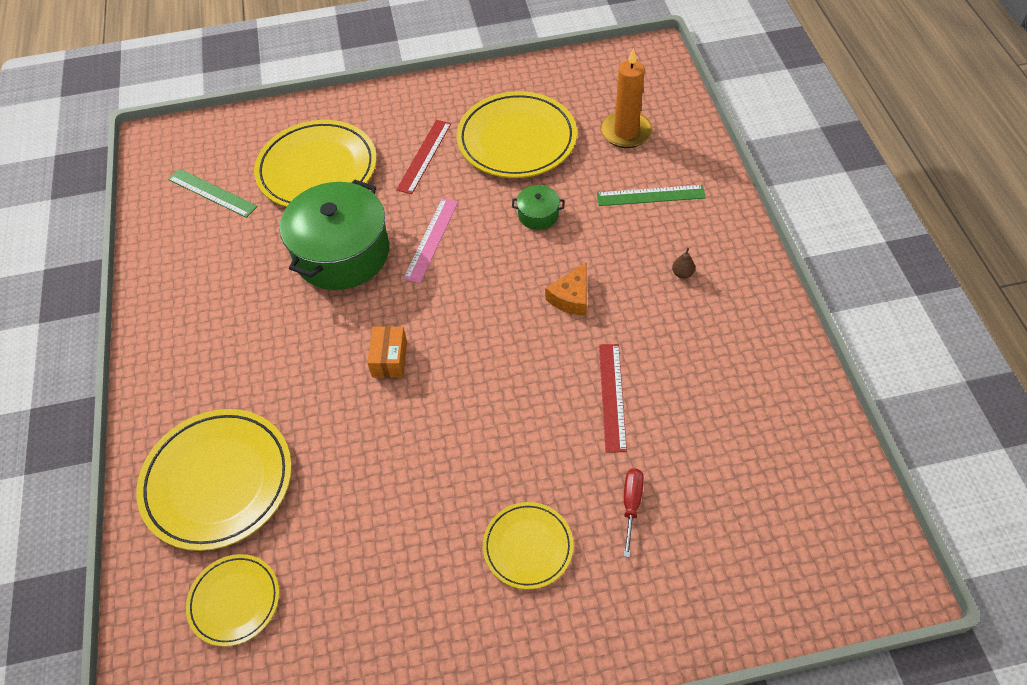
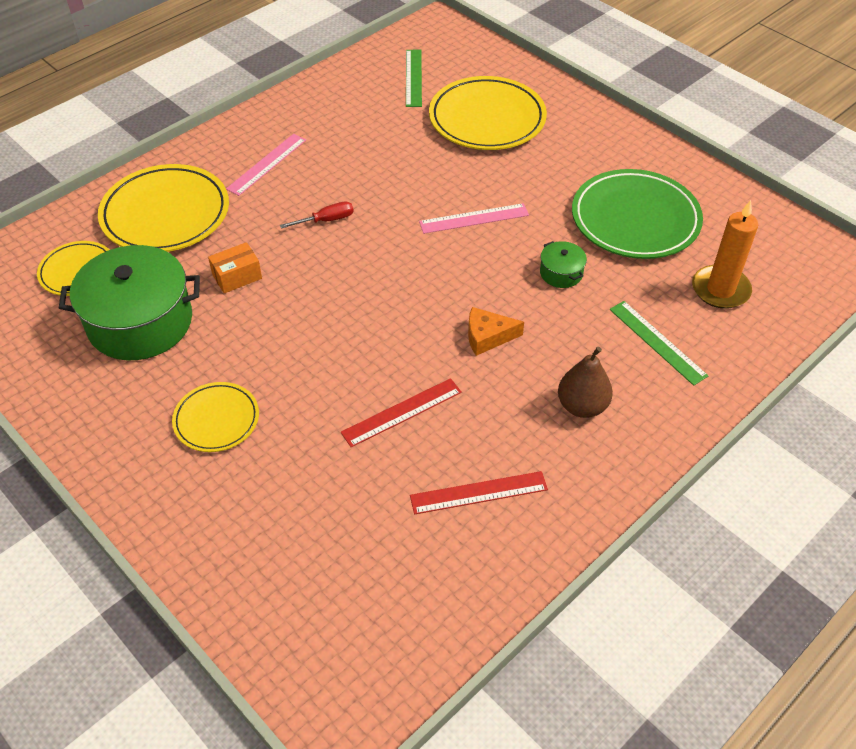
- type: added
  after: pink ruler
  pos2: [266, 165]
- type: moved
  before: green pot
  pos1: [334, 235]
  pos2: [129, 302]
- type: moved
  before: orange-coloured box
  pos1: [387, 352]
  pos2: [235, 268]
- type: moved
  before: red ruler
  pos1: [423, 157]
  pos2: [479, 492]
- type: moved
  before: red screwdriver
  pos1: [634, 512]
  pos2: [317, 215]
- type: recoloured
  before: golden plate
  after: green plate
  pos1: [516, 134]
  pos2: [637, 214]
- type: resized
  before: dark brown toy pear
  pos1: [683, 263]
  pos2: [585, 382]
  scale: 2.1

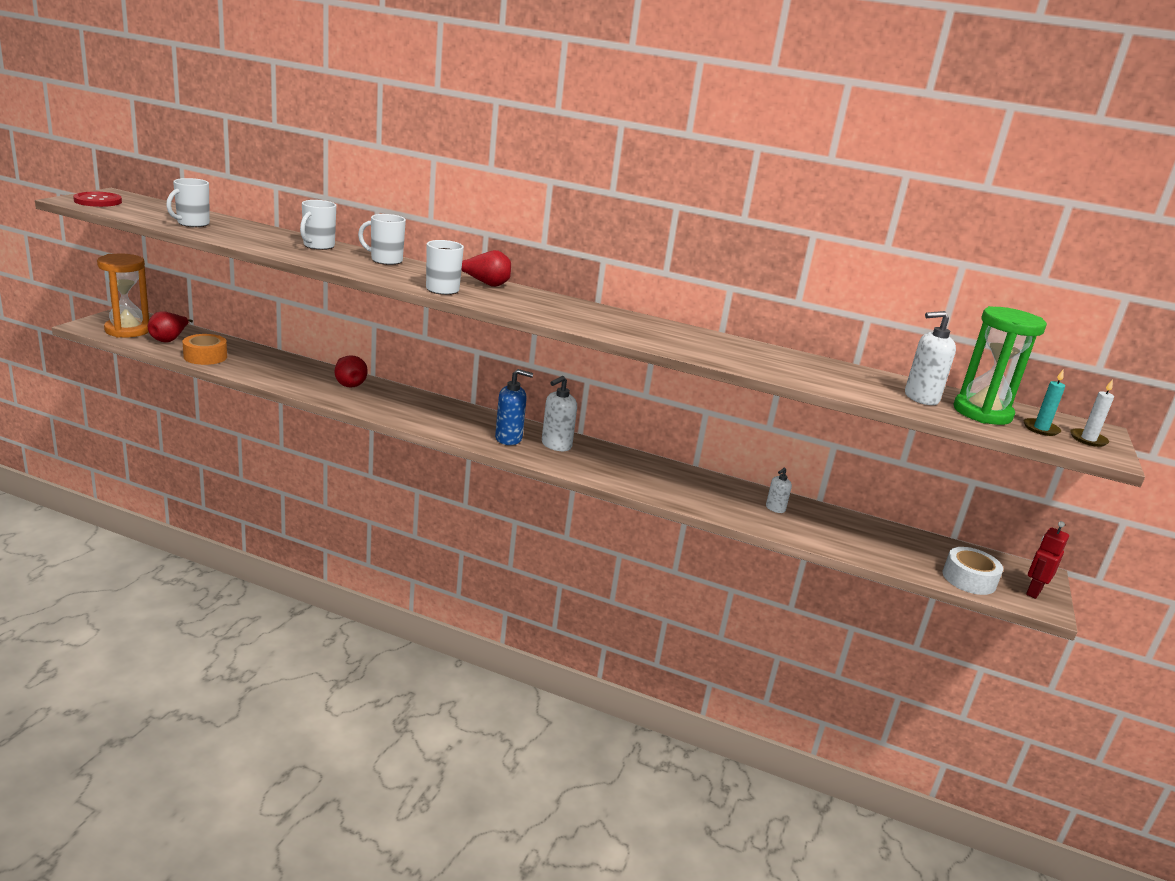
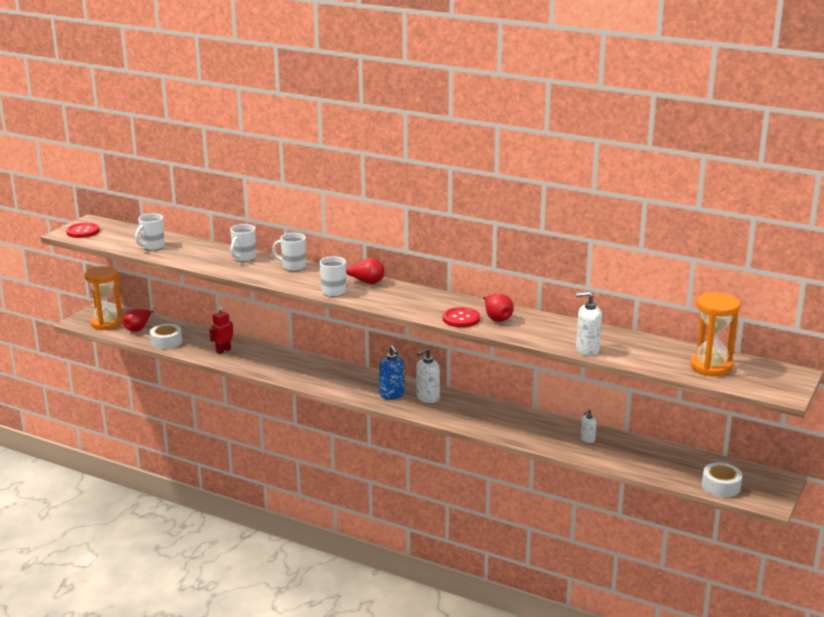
- type: removed
  before: aqua candle
  pos1: [1044, 402]
- type: removed
  before: pure white candle
  pos1: [1092, 413]
- type: added
  after: red sewing button
  pos2: [461, 317]
- type: moved
  before: red toy pear
  pos1: [351, 371]
  pos2: [498, 308]
- type: moved
  before: pure white soap pump
  pos1: [930, 358]
  pos2: [589, 323]
- type: moved
  before: red toy robot
  pos1: [1047, 560]
  pos2: [221, 330]
- type: recoloured
  before: orange-coloured roll of tape
  after: pure white roll of tape
  pos1: [205, 349]
  pos2: [166, 336]
- type: recoloured
  before: green sand timer
  after: orange-coloured sand timer
  pos1: [1000, 365]
  pos2: [715, 334]
- type: turned
  before: blue soap pump
  pos1: [514, 407]
  pos2: [392, 372]
  turn: 60

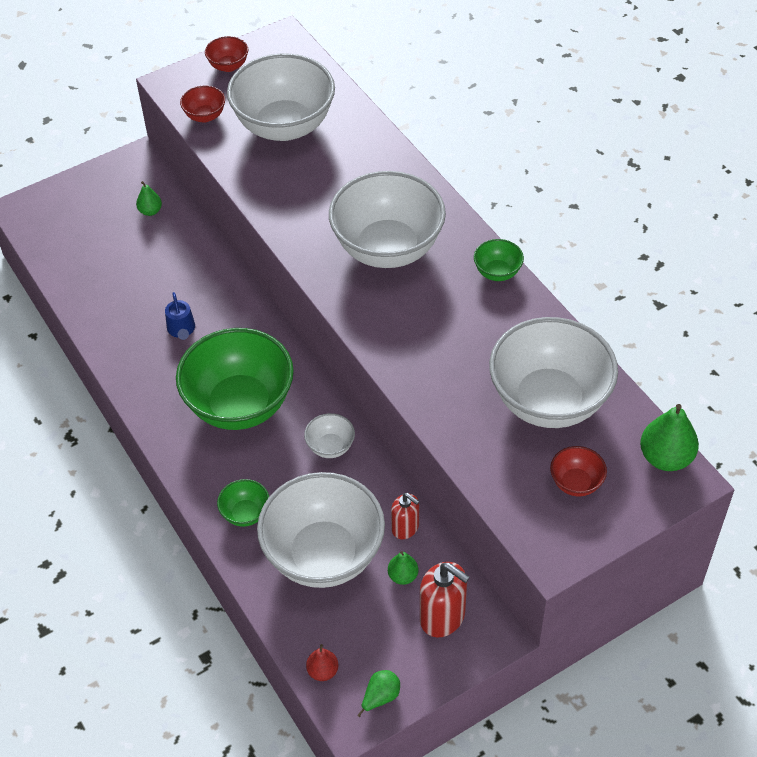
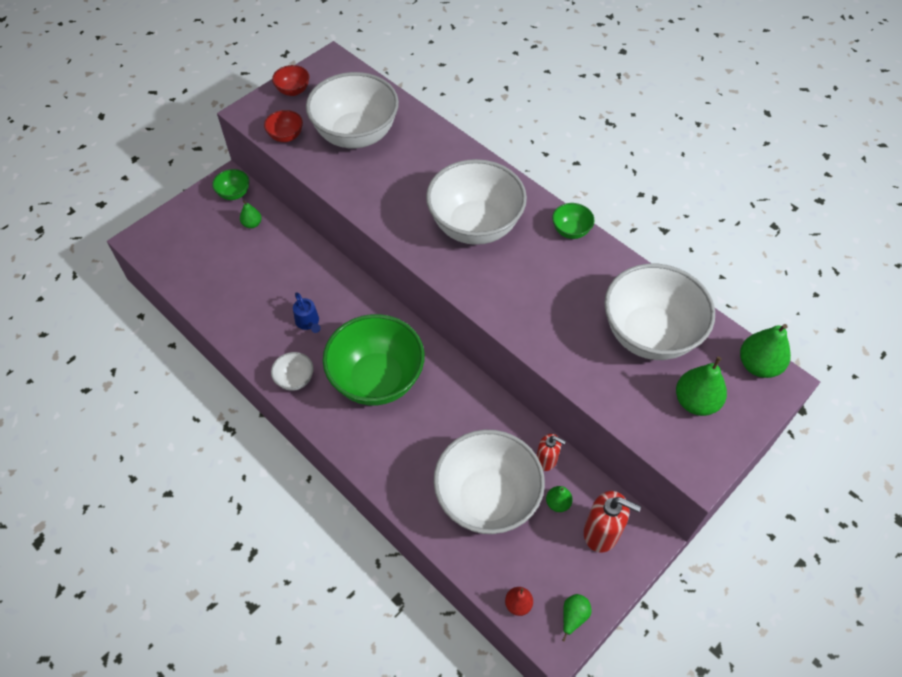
- type: moved
  before: green deep dish
  pos1: [243, 503]
  pos2: [230, 184]
- type: moved
  before: pure white deep dish
  pos1: [329, 435]
  pos2: [292, 371]
- type: replaced
  before: red deep dish
  after: green toy pear
  pos1: [578, 471]
  pos2: [701, 386]

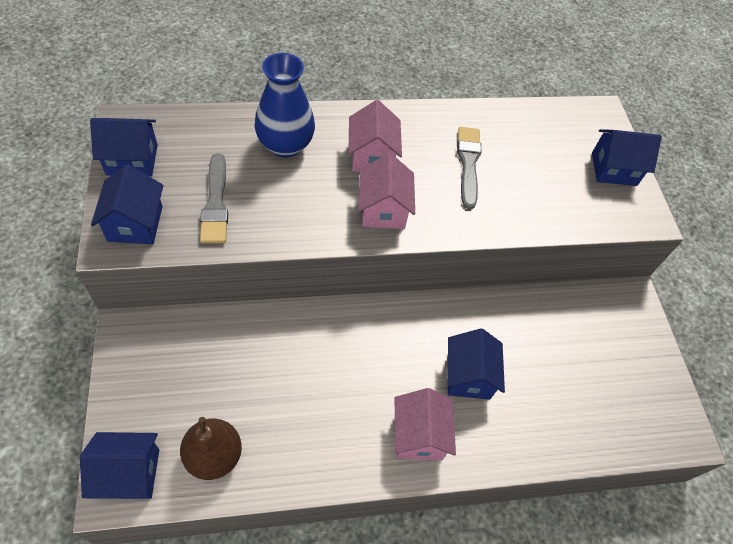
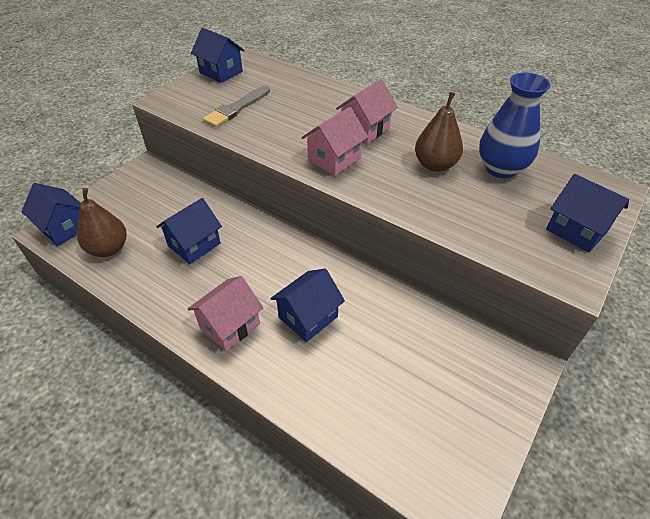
- type: moved
  before: blue cottage
  pos1: [127, 204]
  pos2: [189, 231]
- type: moved
  before: blue flower vase
  pos1: [285, 105]
  pos2: [515, 125]
- type: replaced
  before: ash-grey brush
  after: dark brown toy pear
  pos1: [469, 168]
  pos2: [439, 132]

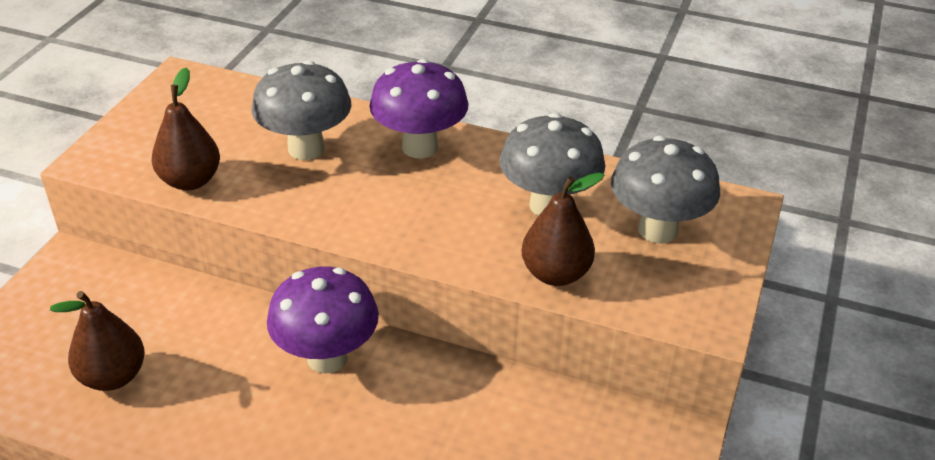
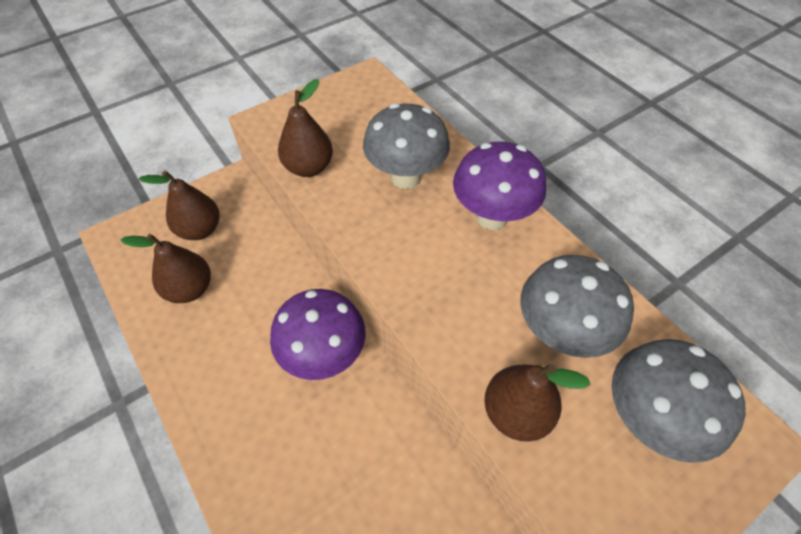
- type: added
  after: dark brown toy pear
  pos2: [179, 205]

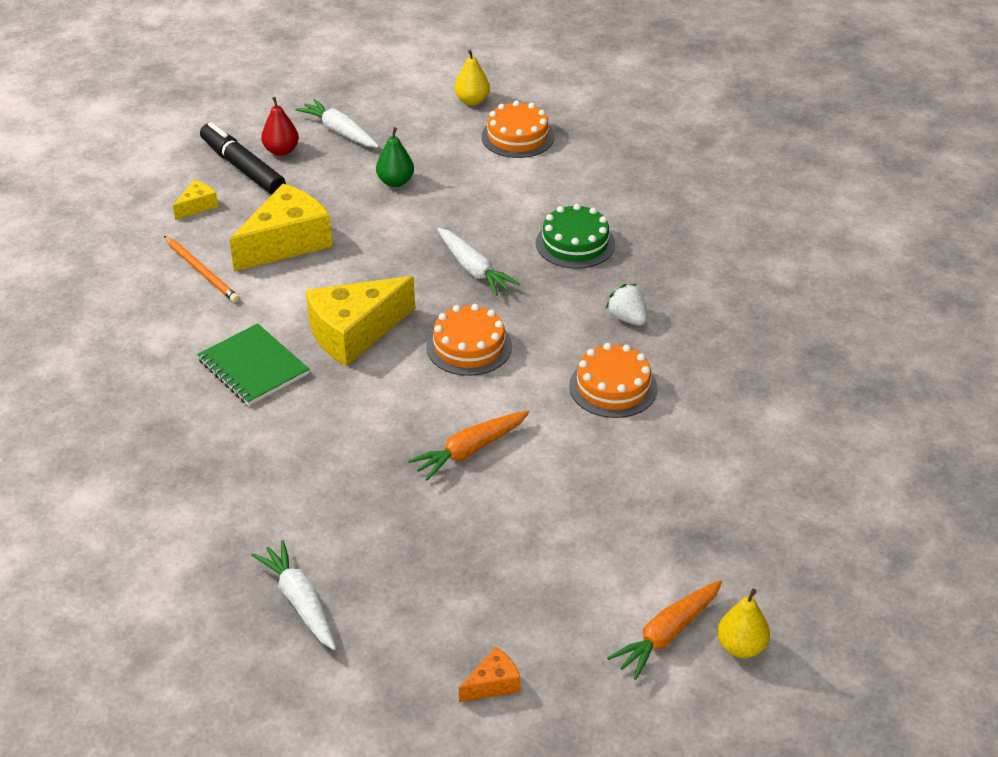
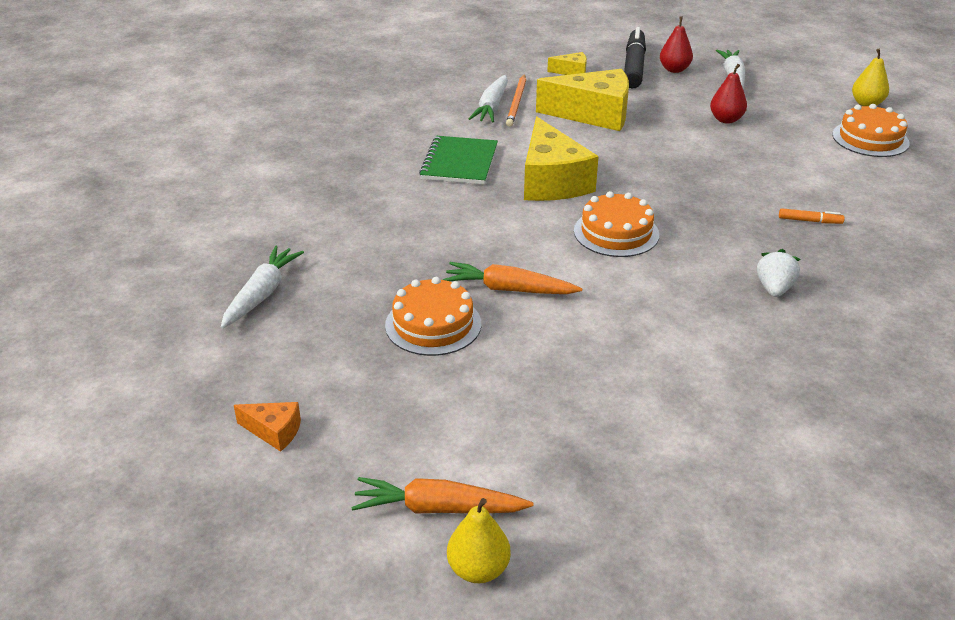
- type: moved
  before: pure white toy carrot
  pos1: [478, 262]
  pos2: [488, 99]
- type: moved
  before: orange-coloured layer cake
  pos1: [613, 380]
  pos2: [433, 316]
- type: replaced
  before: green layer cake
  after: orange-coloured marker
  pos1: [575, 236]
  pos2: [812, 216]
- type: recoloured
  before: green toy pear
  after: red toy pear
  pos1: [395, 157]
  pos2: [728, 94]
- type: turned
  before: golden cheese
  pos1: [360, 321]
  pos2: [561, 159]
  turn: -120

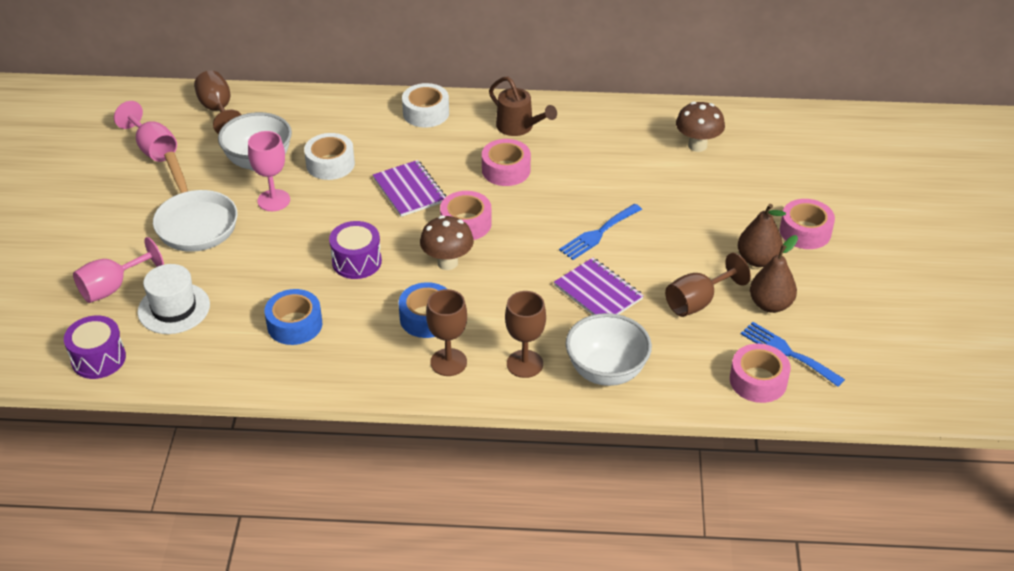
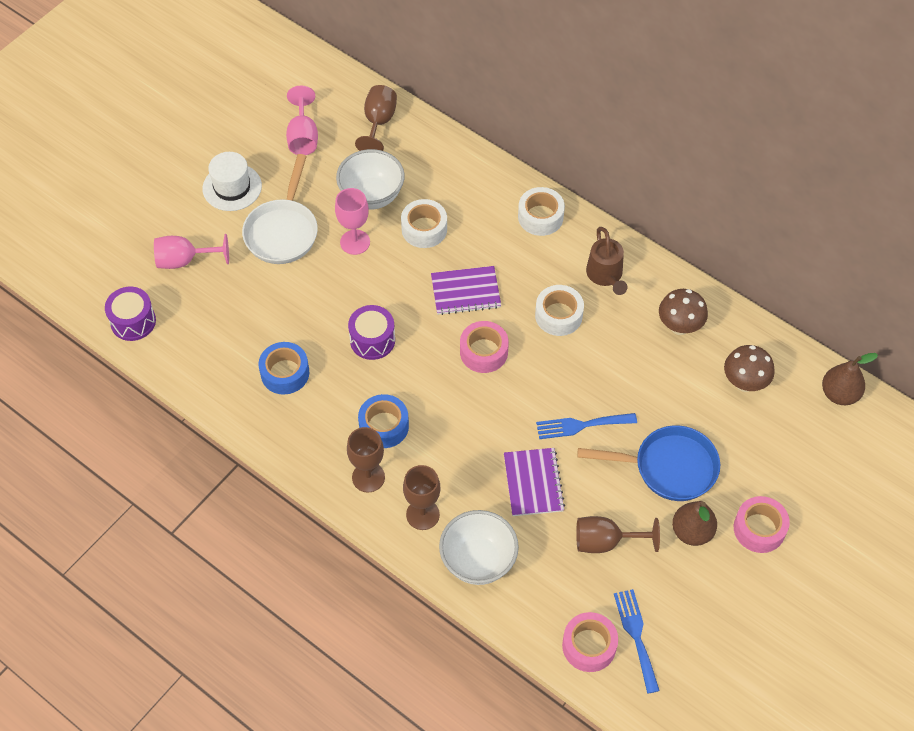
- type: added
  after: blue frying pan
  pos2: [648, 463]
- type: moved
  before: pure white top hat
  pos1: [173, 299]
  pos2: [232, 181]
- type: moved
  before: dark brown mushroom
  pos1: [447, 243]
  pos2: [683, 312]
- type: moved
  before: dark brown toy pear
  pos1: [774, 274]
  pos2: [850, 379]
- type: recoloured
  before: pink roll of tape
  after: pure white roll of tape
  pos1: [506, 162]
  pos2: [559, 310]
- type: turned
  before: violet notebook
  pos1: [409, 188]
  pos2: [466, 290]
  turn: 75

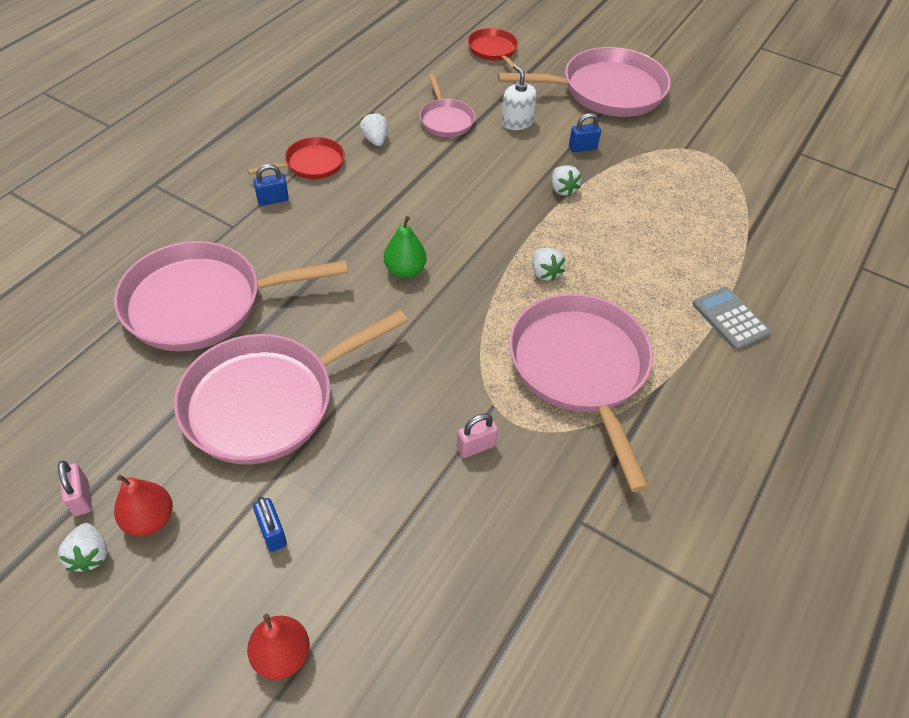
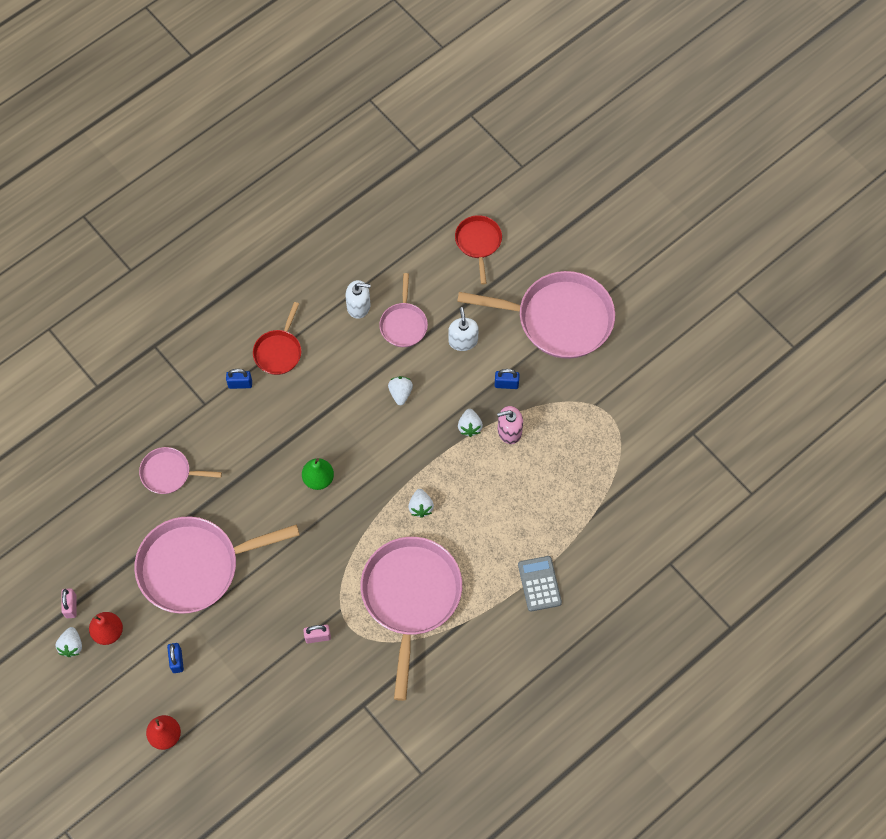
- type: added
  after: pure white soap pump
  pos2: [358, 299]
- type: added
  after: pink soap pump
  pos2: [510, 425]
- type: moved
  before: pure white toy strawberry
  pos1: [373, 129]
  pos2: [400, 390]
- type: turned
  before: red frying pan
  pos1: [296, 158]
  pos2: [277, 338]
  turn: 120
- type: resized
  before: pink frying pan
  pos1: [231, 296]
  pos2: [180, 470]
  scale: 0.51

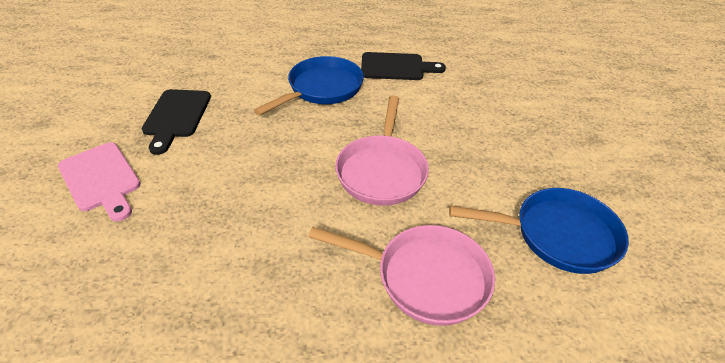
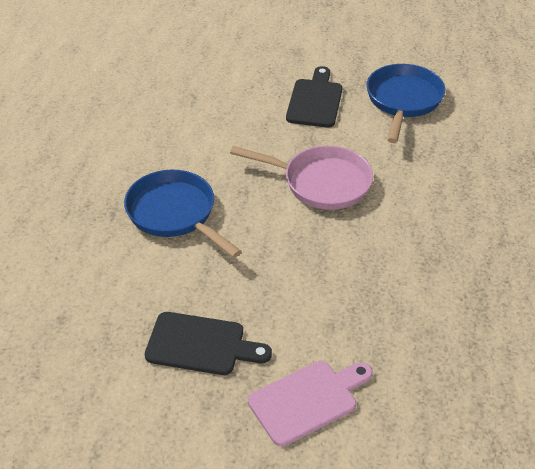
- type: removed
  before: pink frying pan
  pos1: [401, 275]
- type: moved
  before: black chopping board
  pos1: [403, 66]
  pos2: [314, 96]

